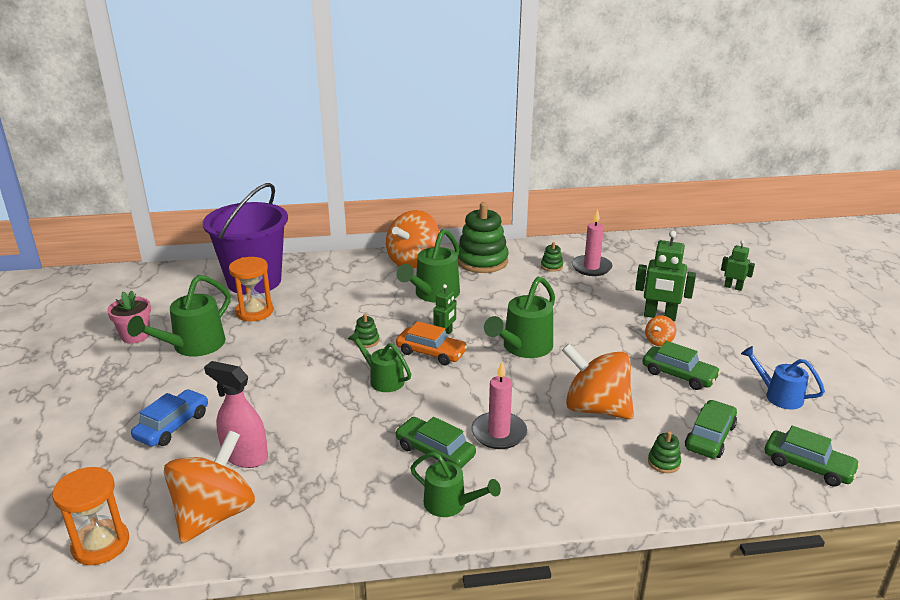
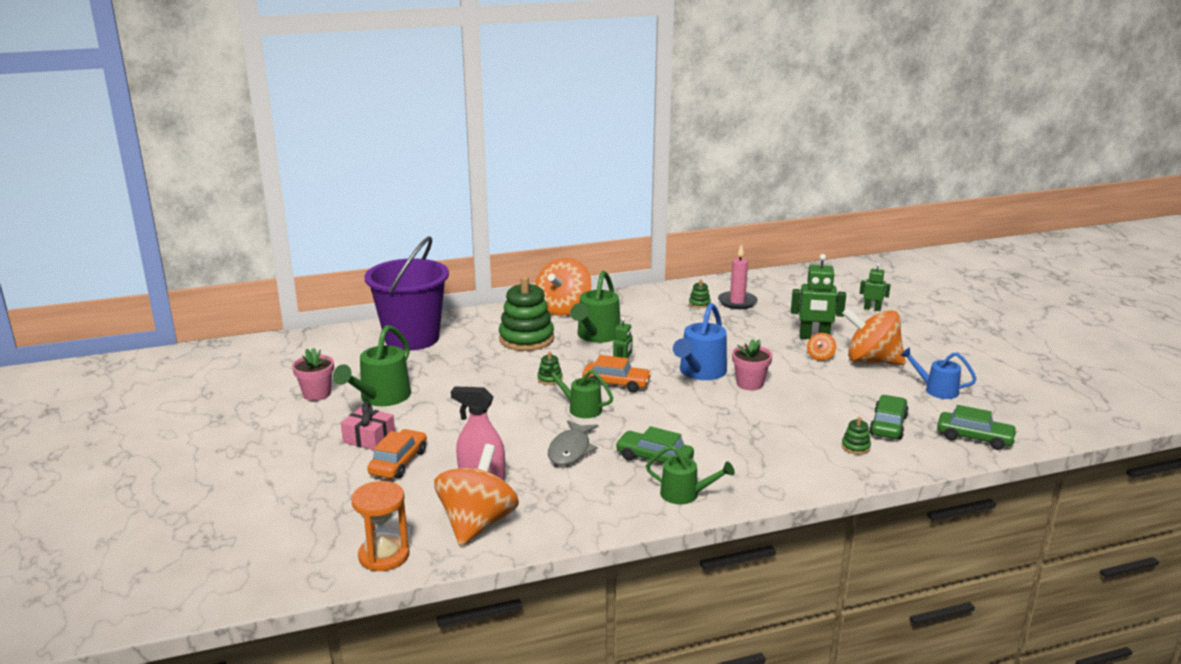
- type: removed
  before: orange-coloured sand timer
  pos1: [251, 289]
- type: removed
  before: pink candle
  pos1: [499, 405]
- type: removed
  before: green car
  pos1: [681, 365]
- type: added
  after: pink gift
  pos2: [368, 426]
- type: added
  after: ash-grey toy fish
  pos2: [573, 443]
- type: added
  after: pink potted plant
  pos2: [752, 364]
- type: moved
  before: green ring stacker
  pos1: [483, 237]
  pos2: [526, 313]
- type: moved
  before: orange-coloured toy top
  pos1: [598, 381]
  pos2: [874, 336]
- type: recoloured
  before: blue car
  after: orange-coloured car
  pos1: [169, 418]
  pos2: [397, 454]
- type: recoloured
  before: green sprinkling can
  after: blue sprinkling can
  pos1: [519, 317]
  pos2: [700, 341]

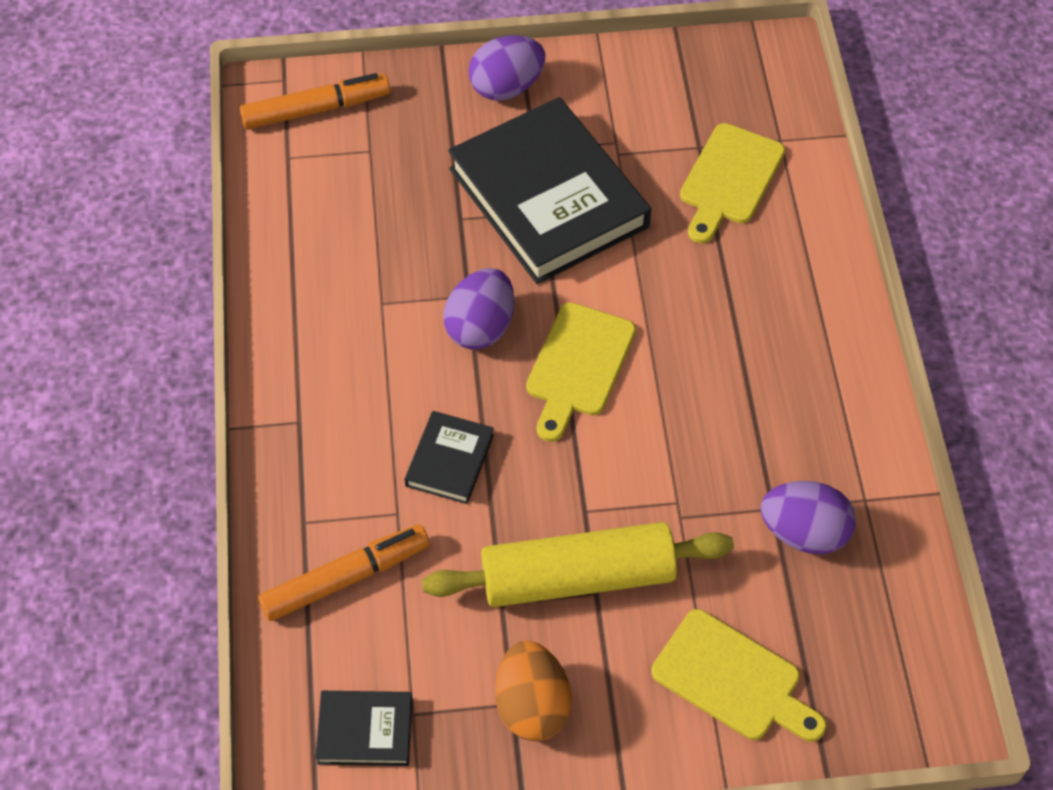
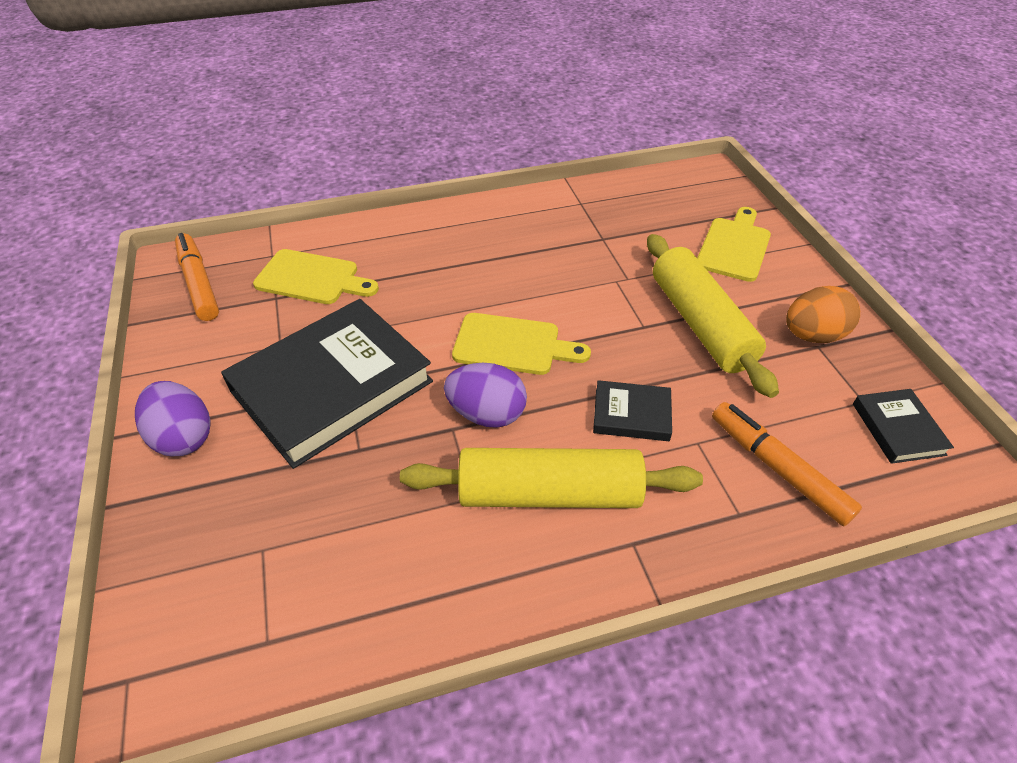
- type: removed
  before: violet egg shape
  pos1: [808, 517]
- type: added
  after: golden rolling pin
  pos2: [551, 478]
- type: moved
  before: orange-coloured marker
  pos1: [315, 101]
  pos2: [197, 277]

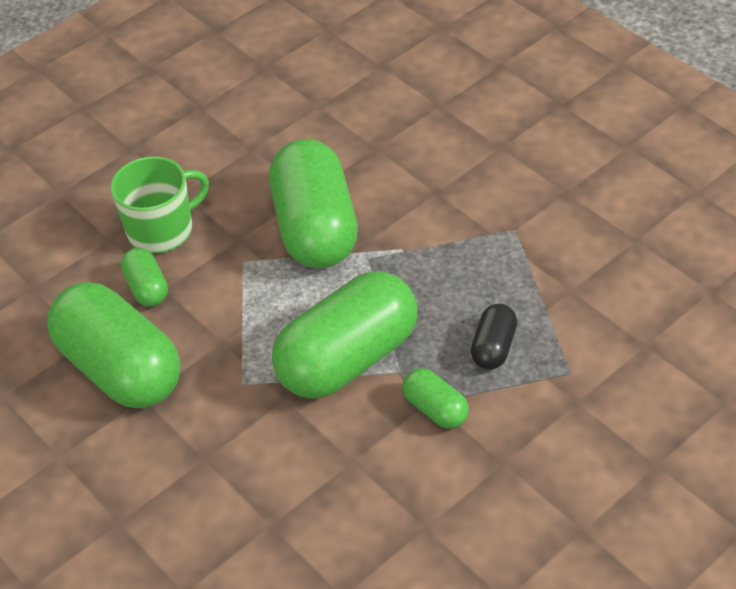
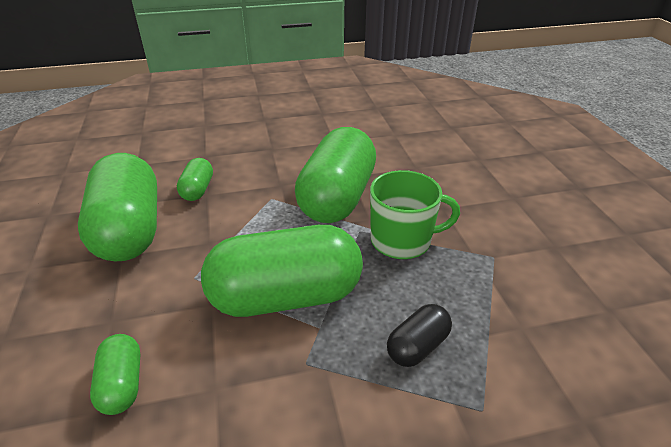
- type: moved
  before: green mug
  pos1: [159, 204]
  pos2: [415, 214]
- type: moved
  before: green pill shape
  pos1: [435, 398]
  pos2: [115, 374]

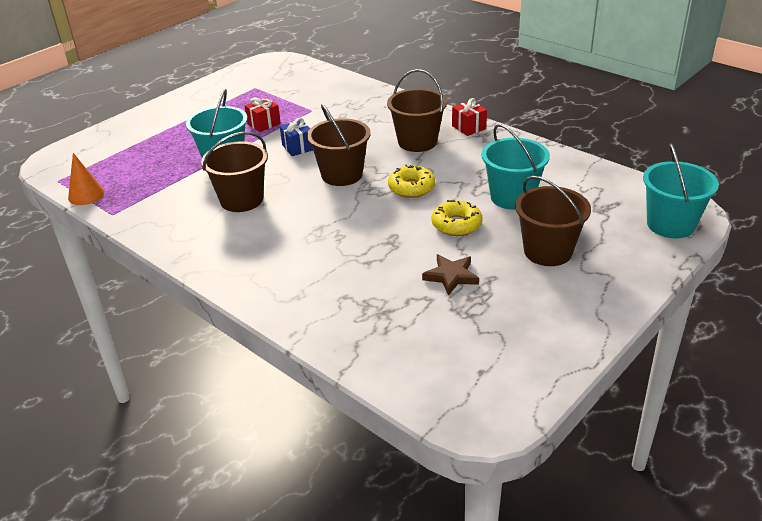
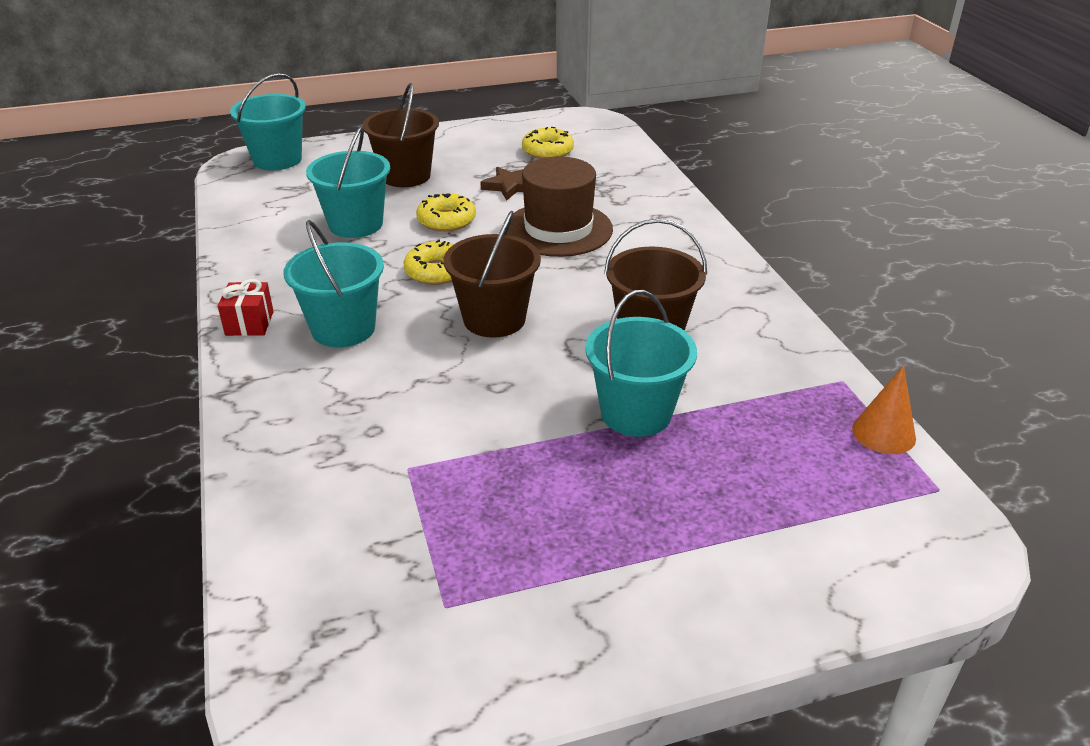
- type: removed
  before: red gift
  pos1: [263, 115]
- type: removed
  before: blue gift
  pos1: [296, 137]
- type: added
  after: dark brown top hat
  pos2: [559, 206]
- type: added
  after: golden donut
  pos2: [548, 143]
- type: recoloured
  before: dark brown pail
  after: aqua pail
  pos1: [417, 110]
  pos2: [334, 283]

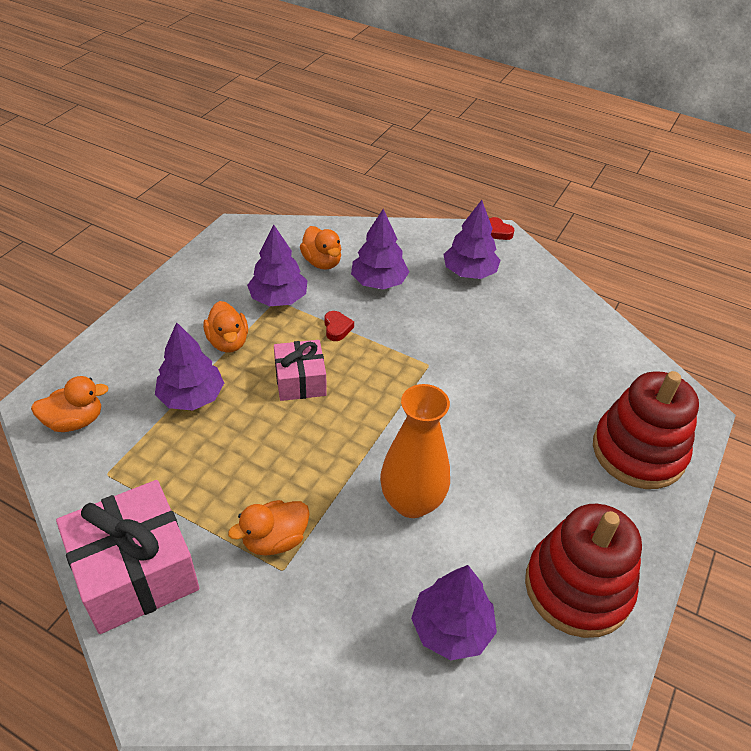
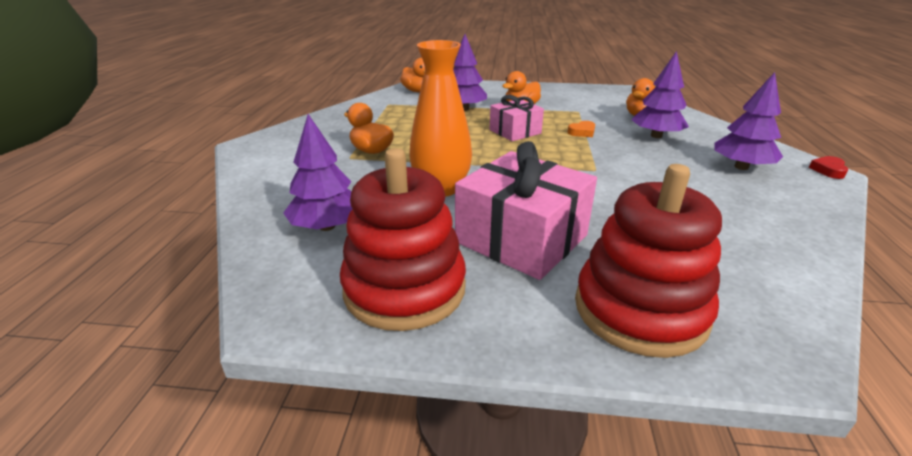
- type: removed
  before: violet toy tree
  pos1: [277, 265]
- type: moved
  before: pink gift
  pos1: [127, 557]
  pos2: [526, 210]
- type: recoloured
  before: red heart
  after: orange-coloured heart
  pos1: [339, 326]
  pos2: [581, 129]

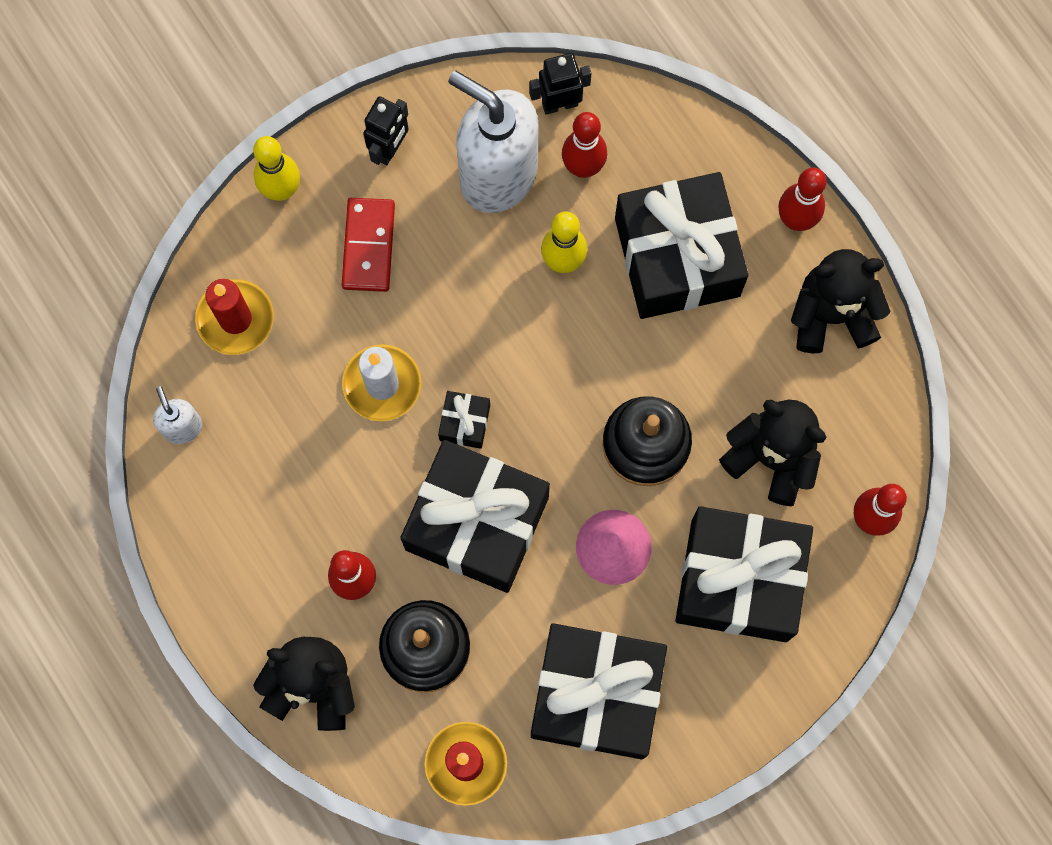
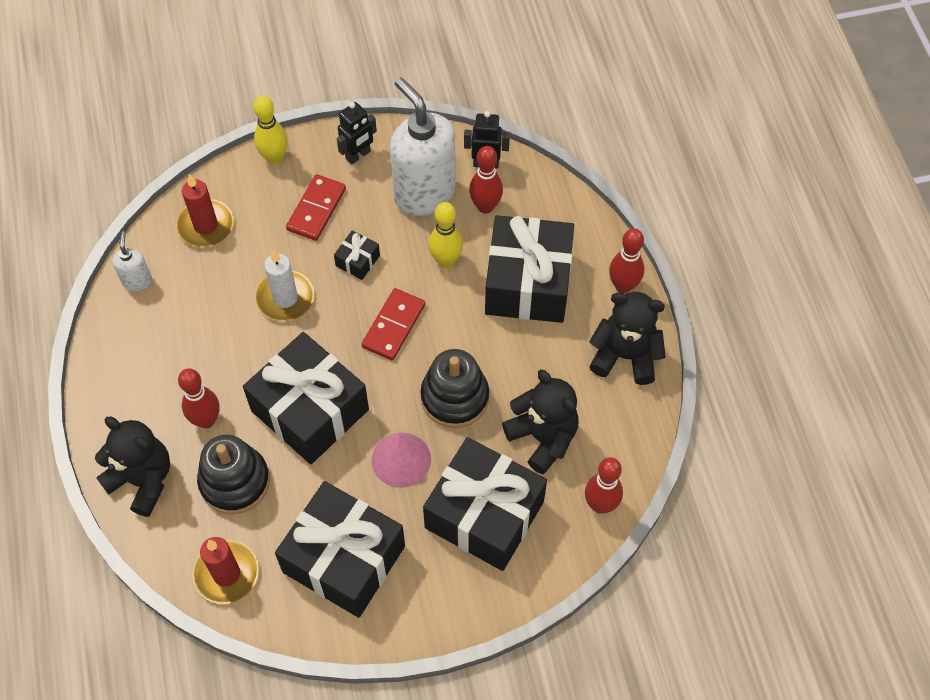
- type: added
  after: red domino tile
  pos2: [393, 324]
- type: moved
  before: black gift
  pos1: [464, 420]
  pos2: [357, 255]

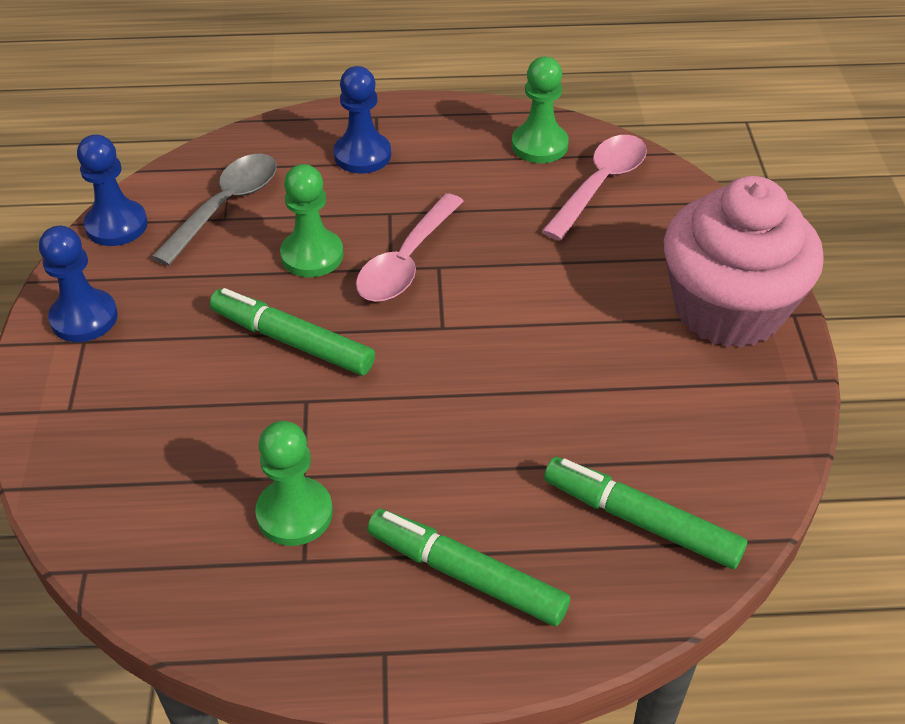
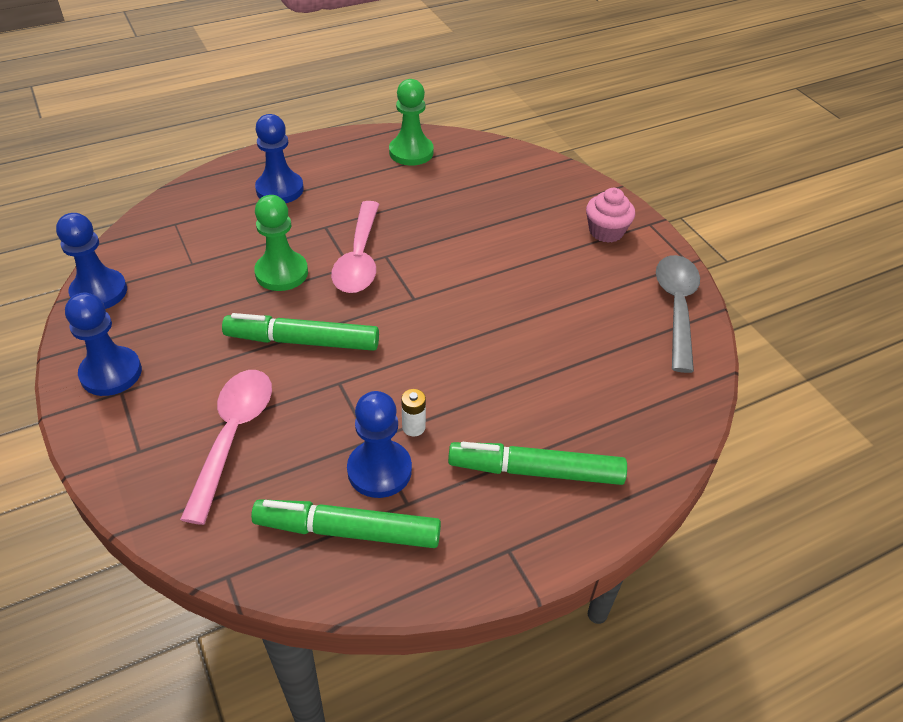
- type: added
  after: pure white power cell
  pos2: [413, 412]
- type: moved
  before: ash-grey teaspoon
  pos1: [214, 210]
  pos2: [678, 314]
- type: moved
  before: pink teaspoon
  pos1: [594, 188]
  pos2: [226, 447]
- type: moved
  before: green marker
  pos1: [645, 513]
  pos2: [346, 523]
- type: recoloured
  before: green game pawn
  after: blue game pawn
  pos1: [294, 483]
  pos2: [379, 444]
- type: resized
  before: pink fairy cake
  pos1: [744, 262]
  pos2: [610, 215]
  scale: 0.43

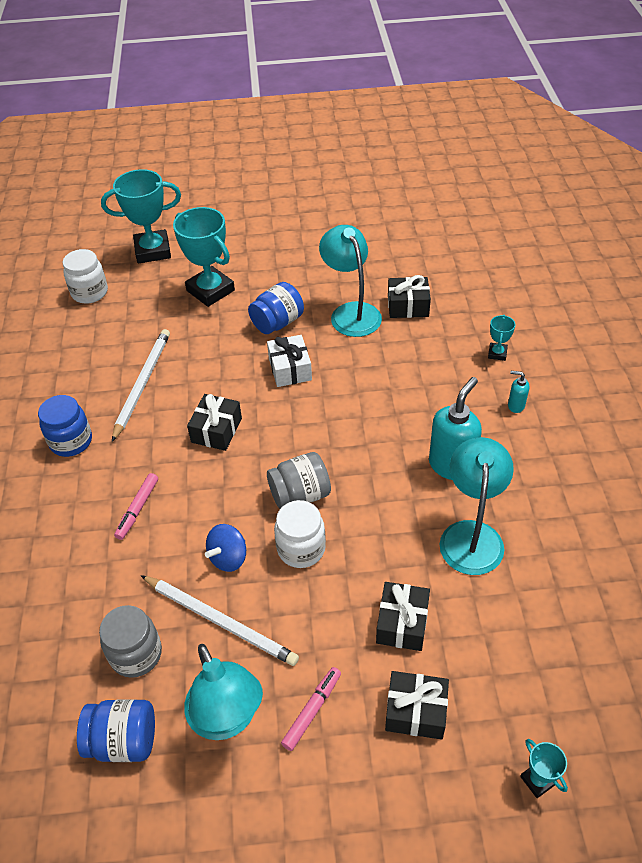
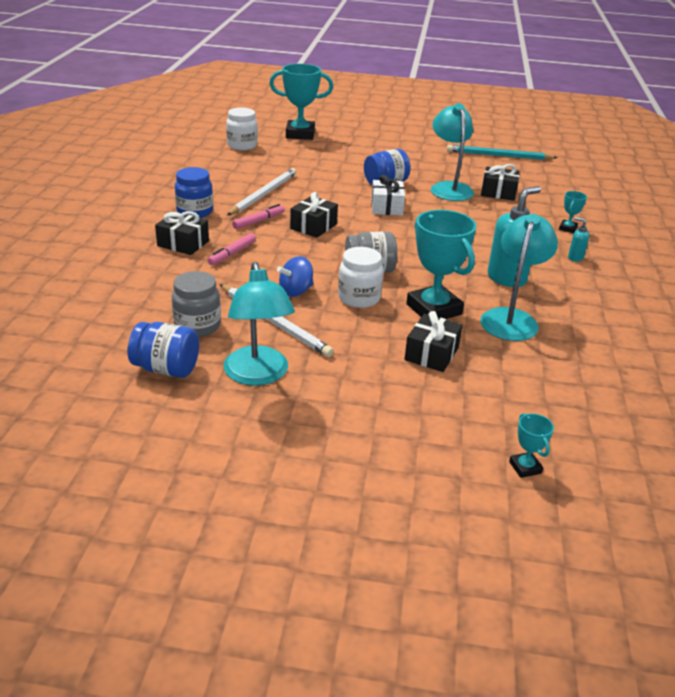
- type: added
  after: aqua wooden pencil
  pos2: [502, 152]
- type: moved
  before: aqua trophy
  pos1: [204, 257]
  pos2: [441, 264]
- type: moved
  before: pink marker
  pos1: [311, 709]
  pos2: [258, 216]
- type: moved
  before: black gift
  pos1: [417, 705]
  pos2: [182, 233]

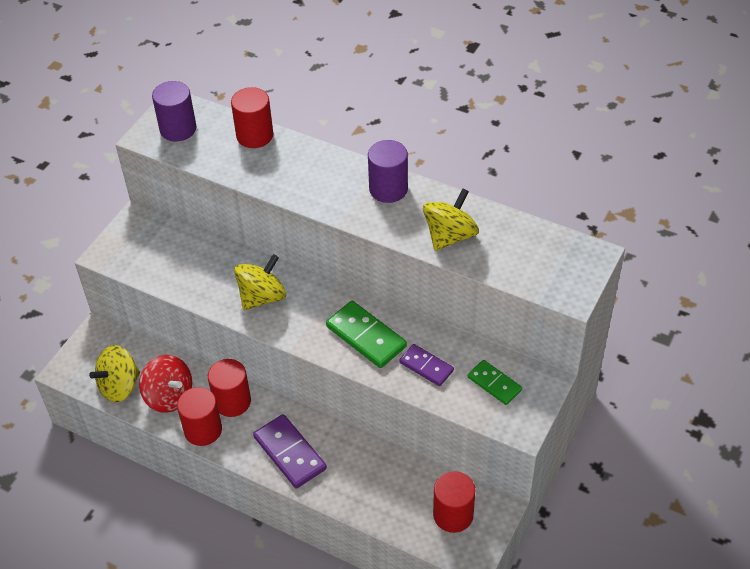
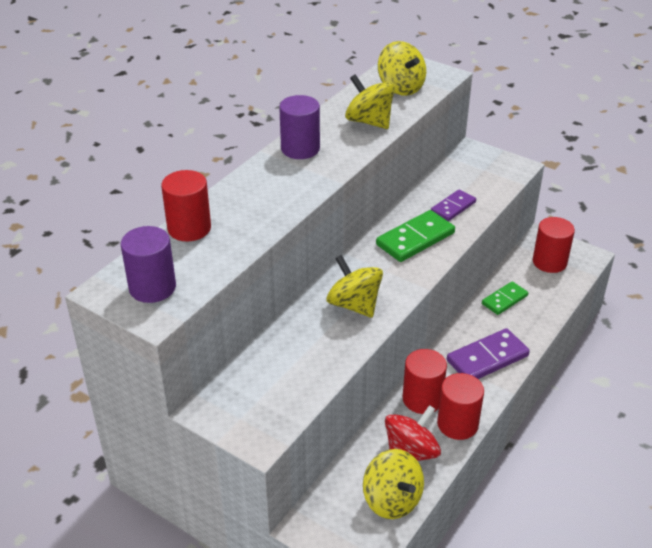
- type: added
  after: golden toy top
  pos2: [402, 68]
- type: moved
  before: green domino tile
  pos1: [495, 382]
  pos2: [505, 298]

